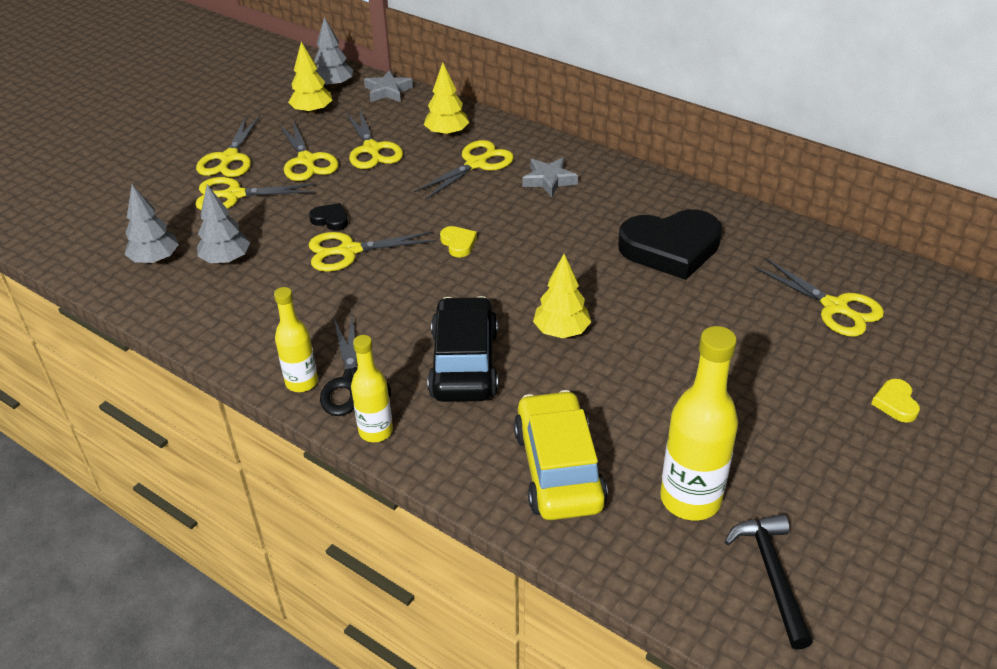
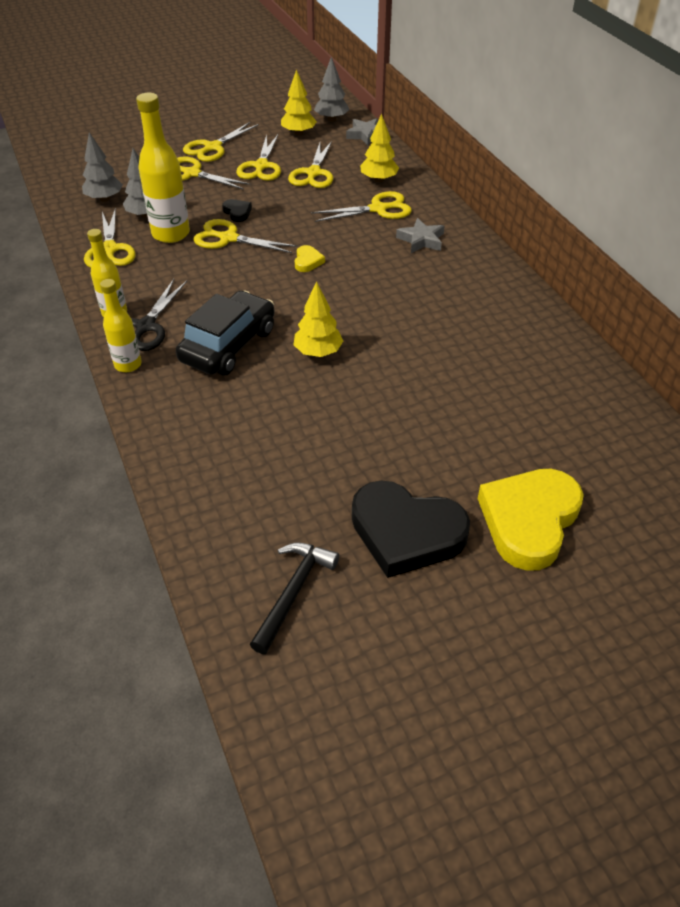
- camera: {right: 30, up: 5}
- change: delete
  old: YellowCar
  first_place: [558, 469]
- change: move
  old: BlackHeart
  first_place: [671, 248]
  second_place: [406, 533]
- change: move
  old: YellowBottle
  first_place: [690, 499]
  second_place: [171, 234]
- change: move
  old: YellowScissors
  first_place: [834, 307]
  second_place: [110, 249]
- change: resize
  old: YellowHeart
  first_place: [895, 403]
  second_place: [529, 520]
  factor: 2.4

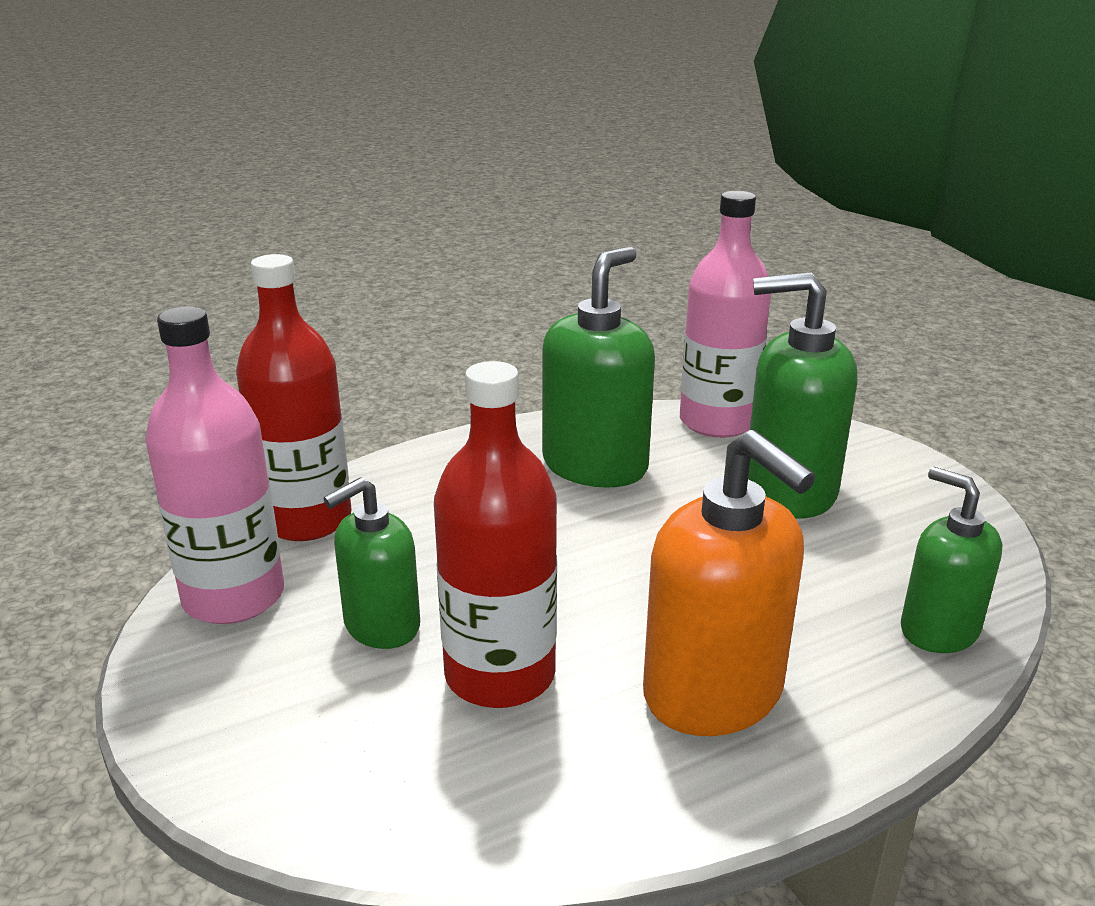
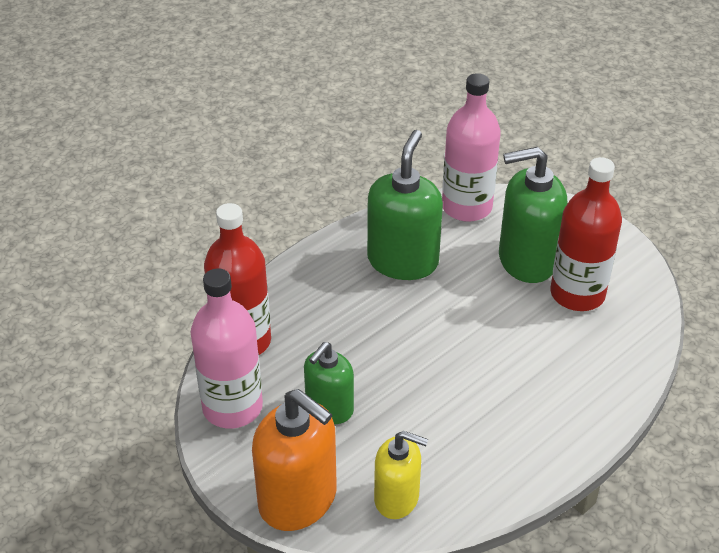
- camera: {right: -15, up: 15}
- change: delete
  old: GreenSoapDispenser
  first_place: [938, 630]
- change: insert
  new: YellowSoapDispenser
  second_place: [397, 498]
- change: move
  old: RedBottle
  first_place: [500, 675]
  second_place: [577, 294]
- change: move
  old: OrangeSoapDispenser
  first_place: [714, 694]
  second_place: [298, 499]

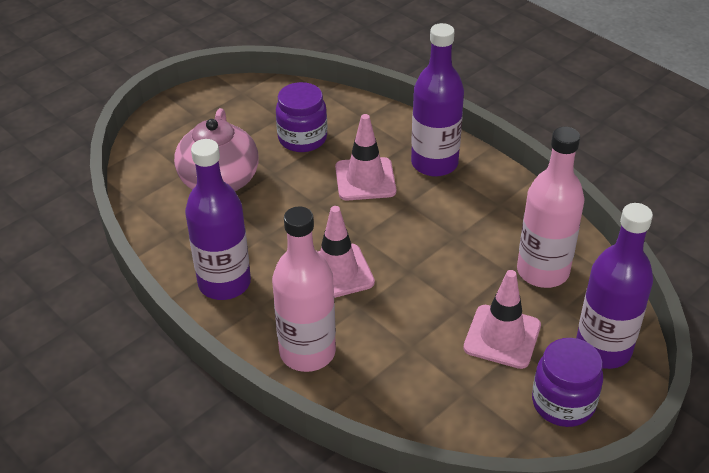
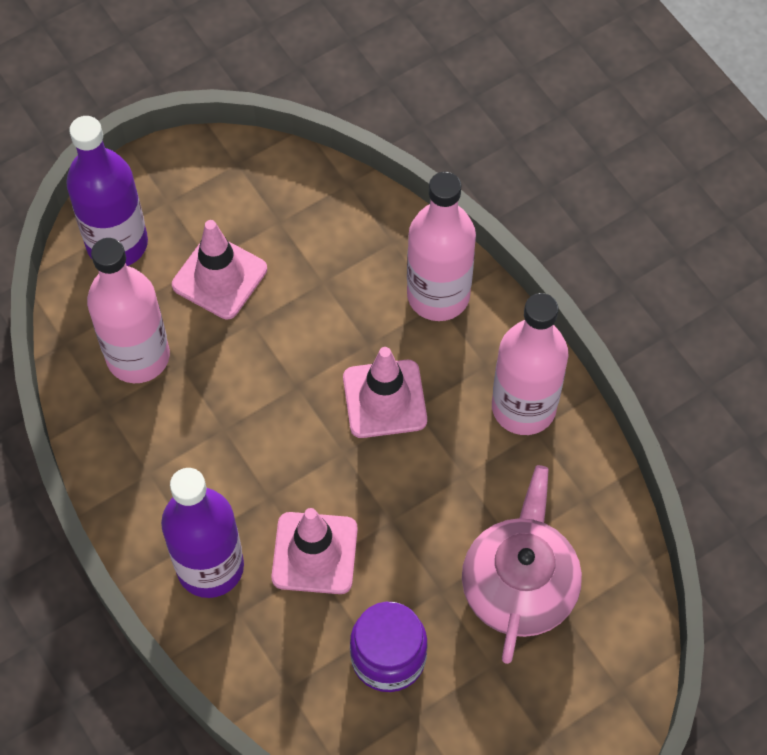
- camera: {right: -170, up: 20}
- change: delete
  old: PurpleJar
  first_place: [563, 403]
- change: recolor
  old: PurpleBottle
  new: PinkBottle
  first_place: [224, 283]
  second_place: [523, 407]

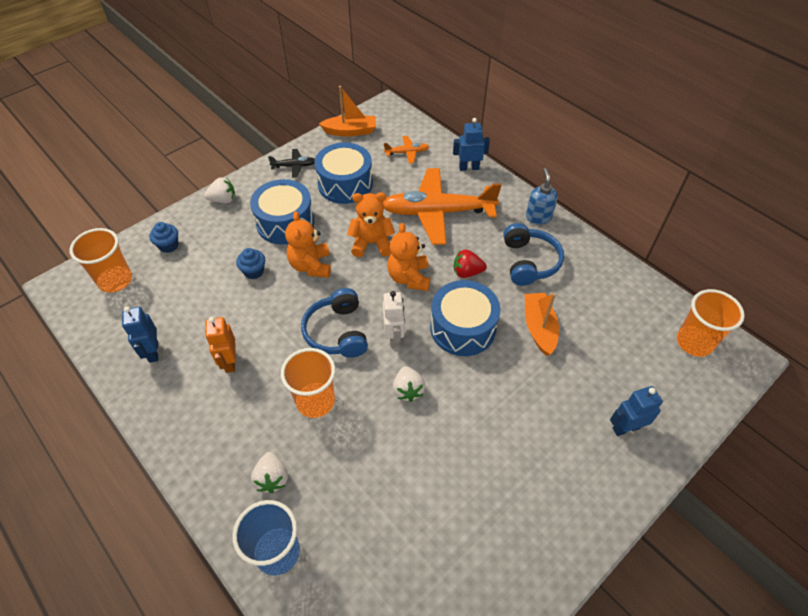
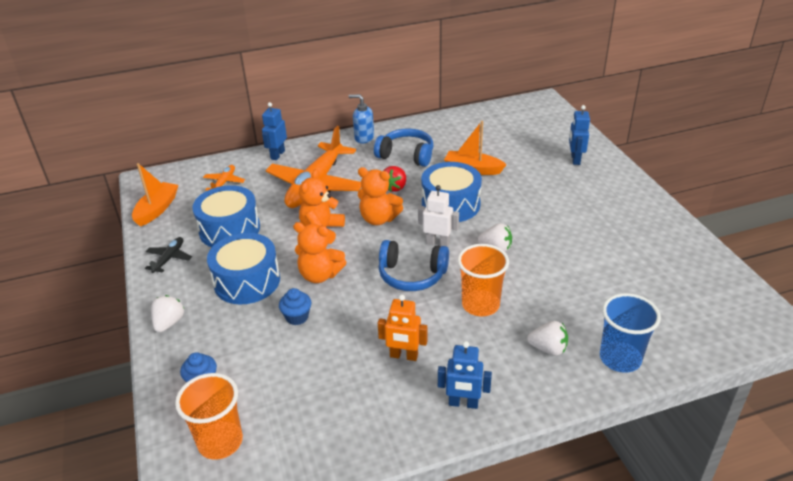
- camera: {right: -65, up: -15}
- change: delete
  old: OrangeCup
  first_place: [694, 342]
- change: move
  old: BlueRobot
  first_place: [153, 352]
  second_place: [463, 403]

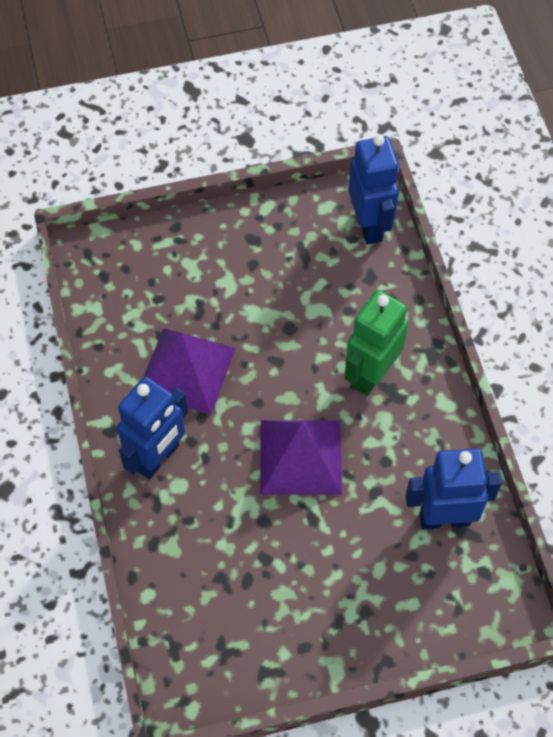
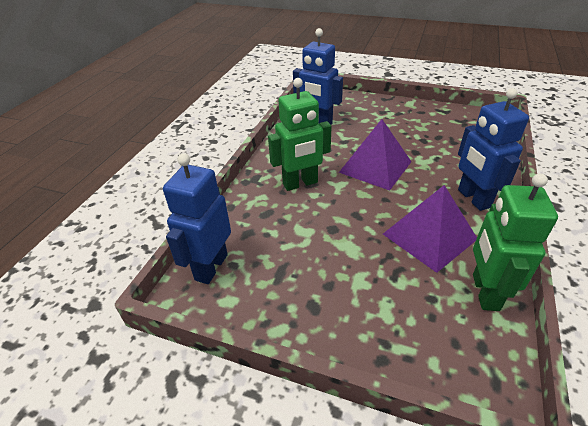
- camera: {right: -145, up: -20}
- change: insert
  new: GreenRobot
  second_place: [484, 292]
- change: rotate
  old: BlueRobot
  first_place: [158, 458]
  second_place: [473, 198]
  degrees: -90

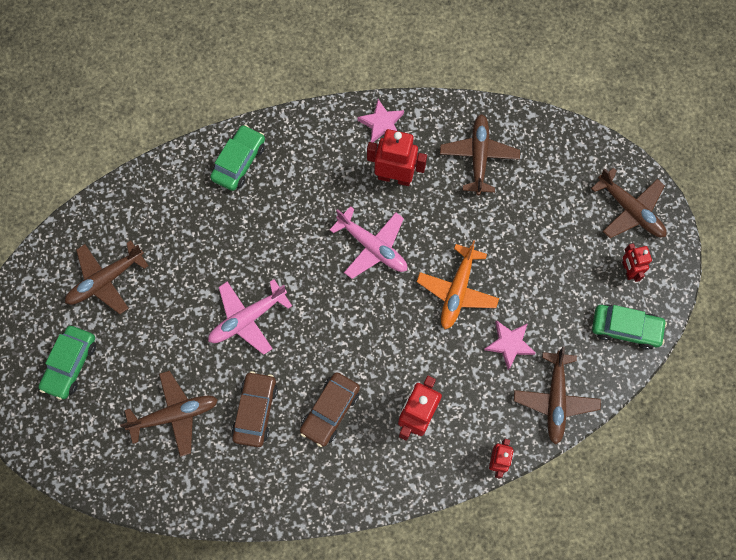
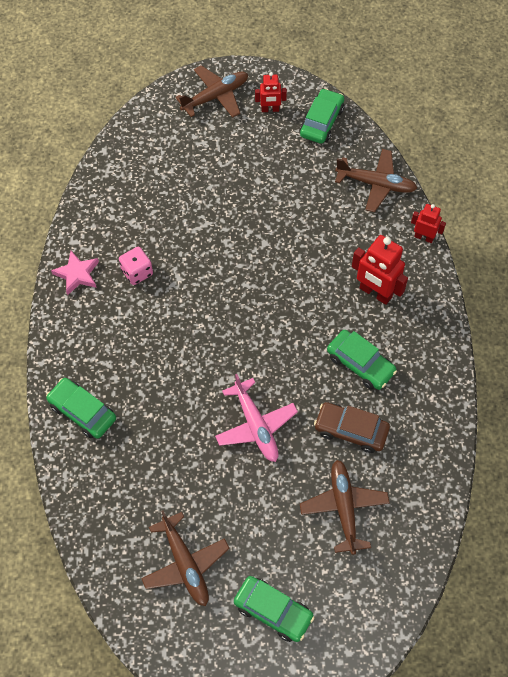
- camera: {right: -80, up: -10}
- change: delete
  old: PinkPlane
  first_place: [372, 247]
- change: delete
  old: OrangePlane
  first_place: [457, 291]
- change: delete
  old: BrownPlane
  first_place: [478, 157]
- change: delete
  old: PinkStar
  first_place: [509, 344]
- change: replace
  old: RedRobot
  new: PinkDice
  first_place: [394, 177]
  second_place: [137, 272]
- change: recolor
  old: BrownCar
  new: GreenCar
  first_place: [330, 411]
  second_place: [360, 364]

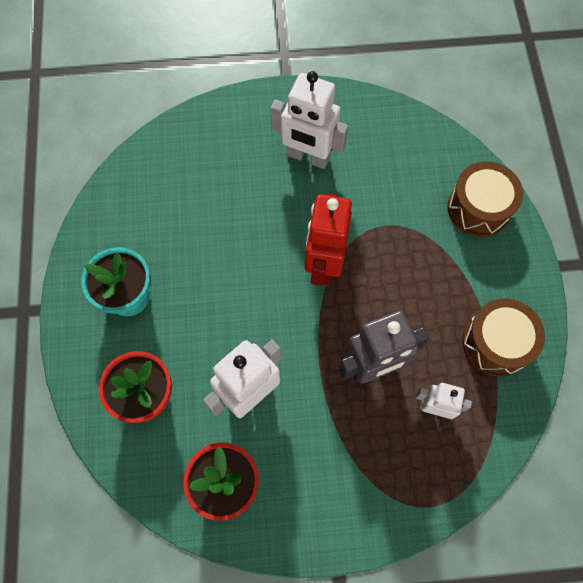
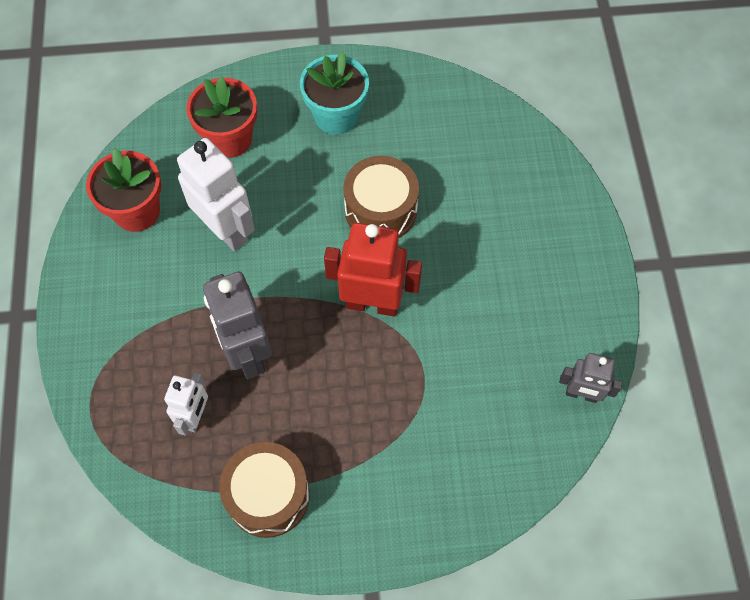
- camera: {right: 90, up: -5}
- change: delete
  old: WhiteRobot
  first_place: [308, 157]
- change: insert
  new: GreyRobot
  second_place: [581, 394]
- change: move
  old: BrownDrum
  first_place: [479, 208]
  second_place: [381, 209]

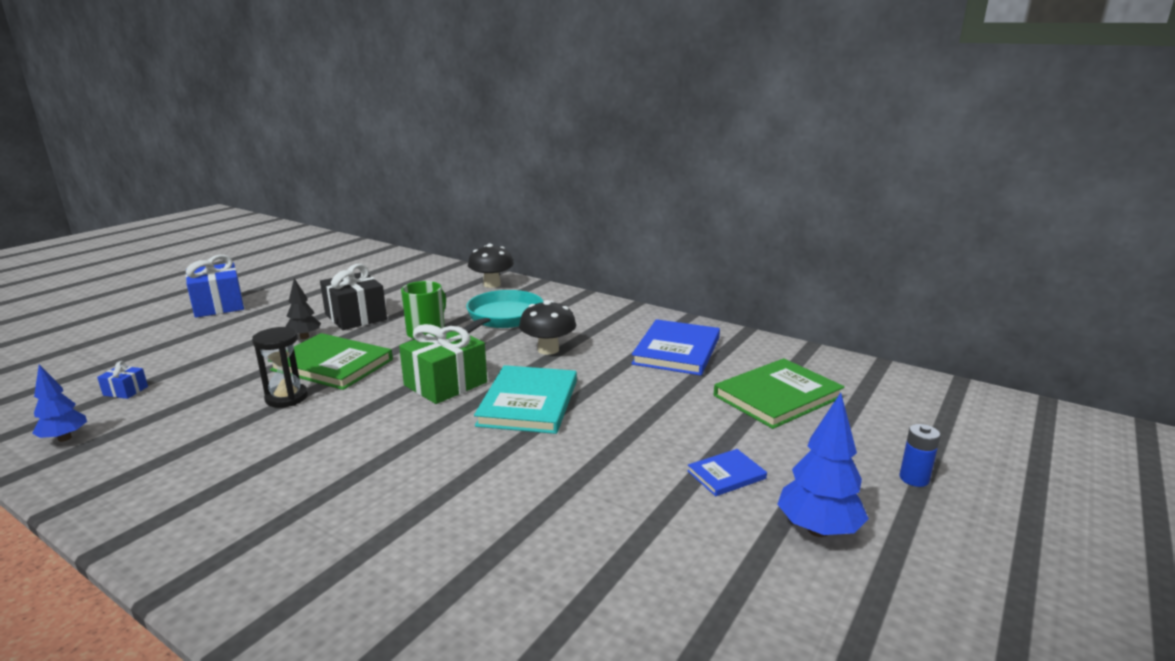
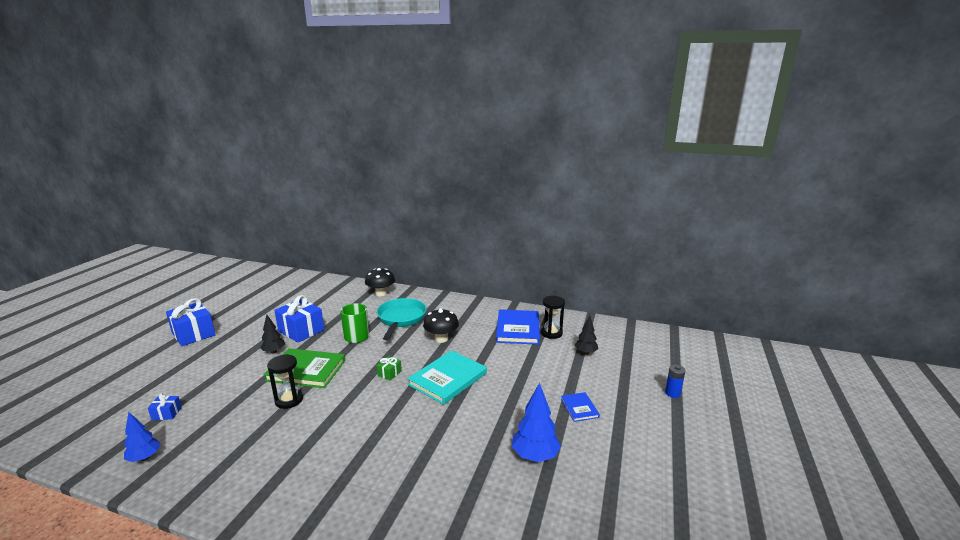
- camera: {right: -15, up: 0}
- change: insert
  new: BlackHourglass
  second_place: [551, 333]
- change: move
  old: BlueTree
  first_place: [818, 530]
  second_place: [535, 456]
- change: replace
  old: GreenBook
  new: BlackTree
  first_place: [777, 396]
  second_place: [585, 352]
- change: recolor
  old: BlackGift
  new: BlueGift
  first_place: [356, 317]
  second_place: [301, 330]
- change: rotate
  old: TurquoiseBook
  first_place: [529, 403]
  second_place: [448, 379]
  degrees: 45
- change: rotate
  old: BlueBook
  first_place: [726, 475]
  second_place: [579, 408]
  degrees: -60
- change: resize
  old: GreenGift
  first_place: [445, 384]
  second_place: [389, 373]
  factor: 0.46

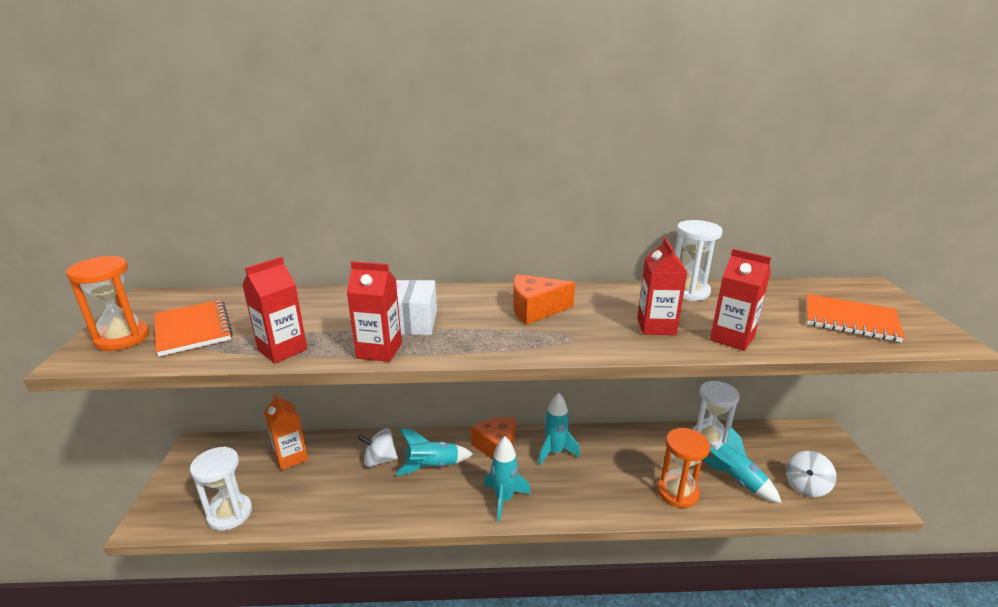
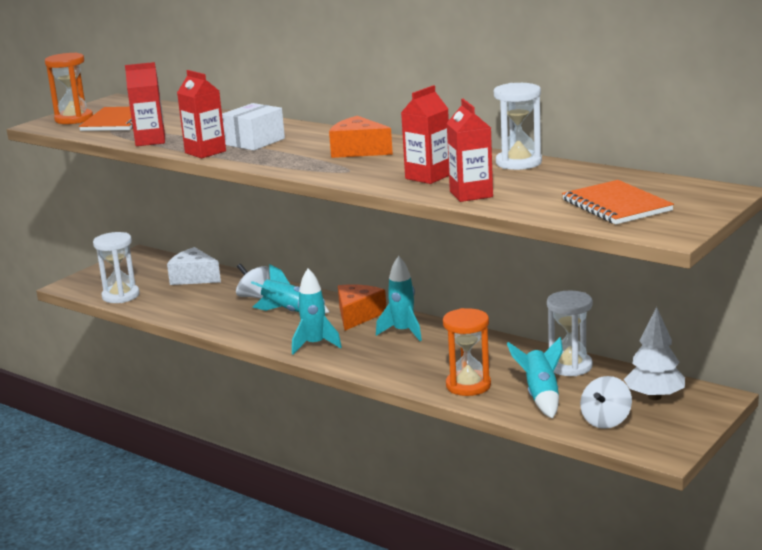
- camera: {right: 40, up: -5}
- change: insert
  new: WhiteTree
  second_place: [654, 397]
- change: replace
  old: OrangeCarton
  new: WhiteCheese
  first_place: [291, 457]
  second_place: [194, 278]
- change: rotate
  old: WhiteSpinningTop
  first_place: [806, 486]
  second_place: [606, 421]
  degrees: -45

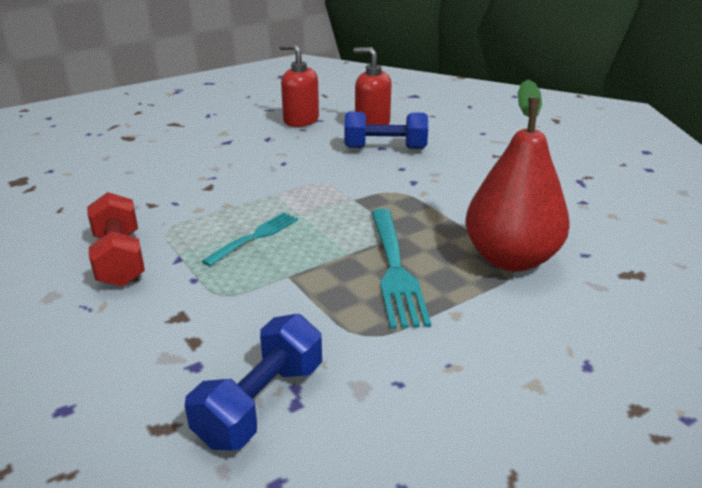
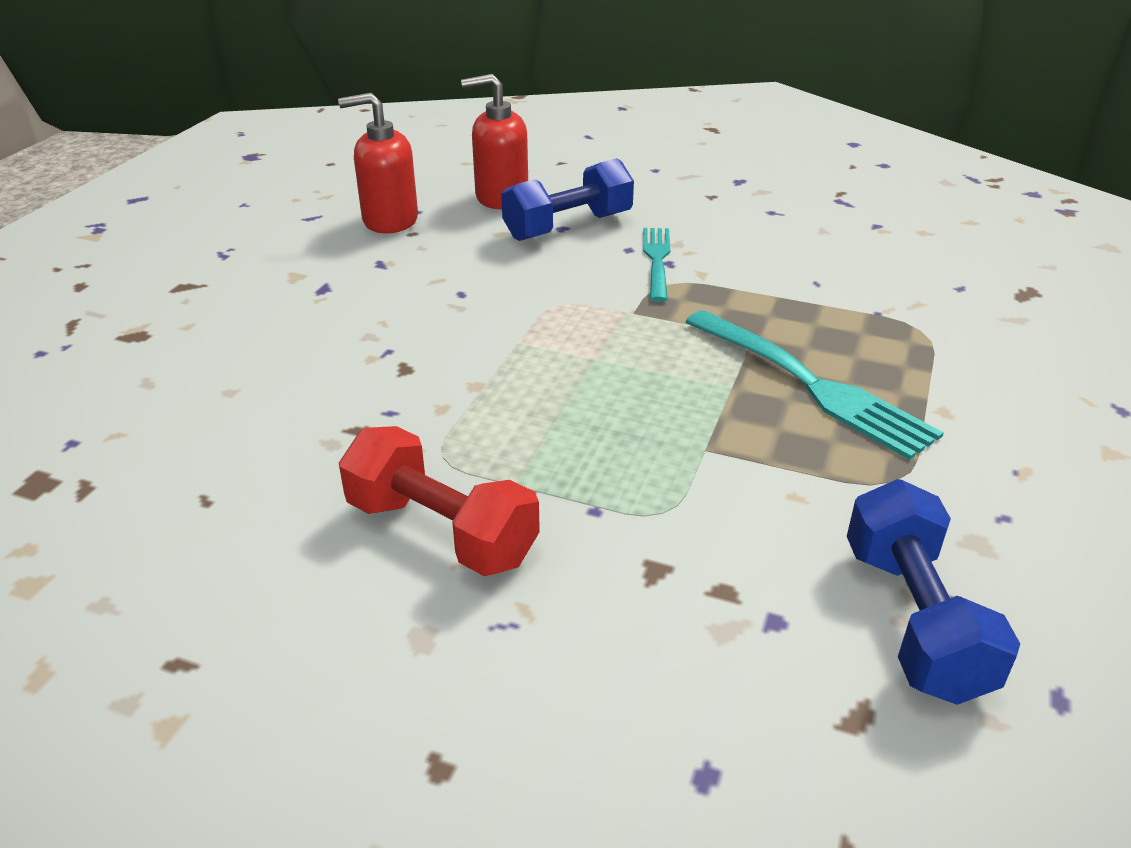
- camera: {right: -35, up: 5}
- change: delete
  old: RedPear
  first_place: [510, 259]
- change: move
  old: TurquoiseFork
  first_place: [254, 237]
  second_place: [657, 261]

